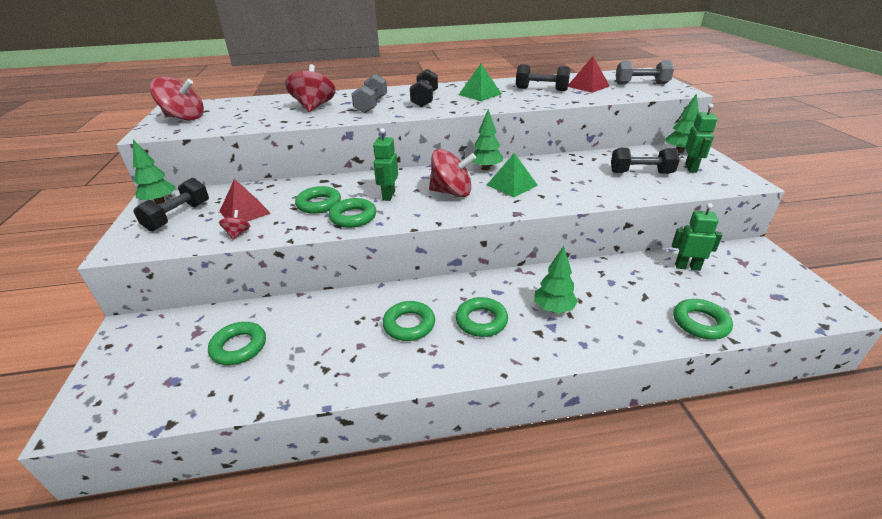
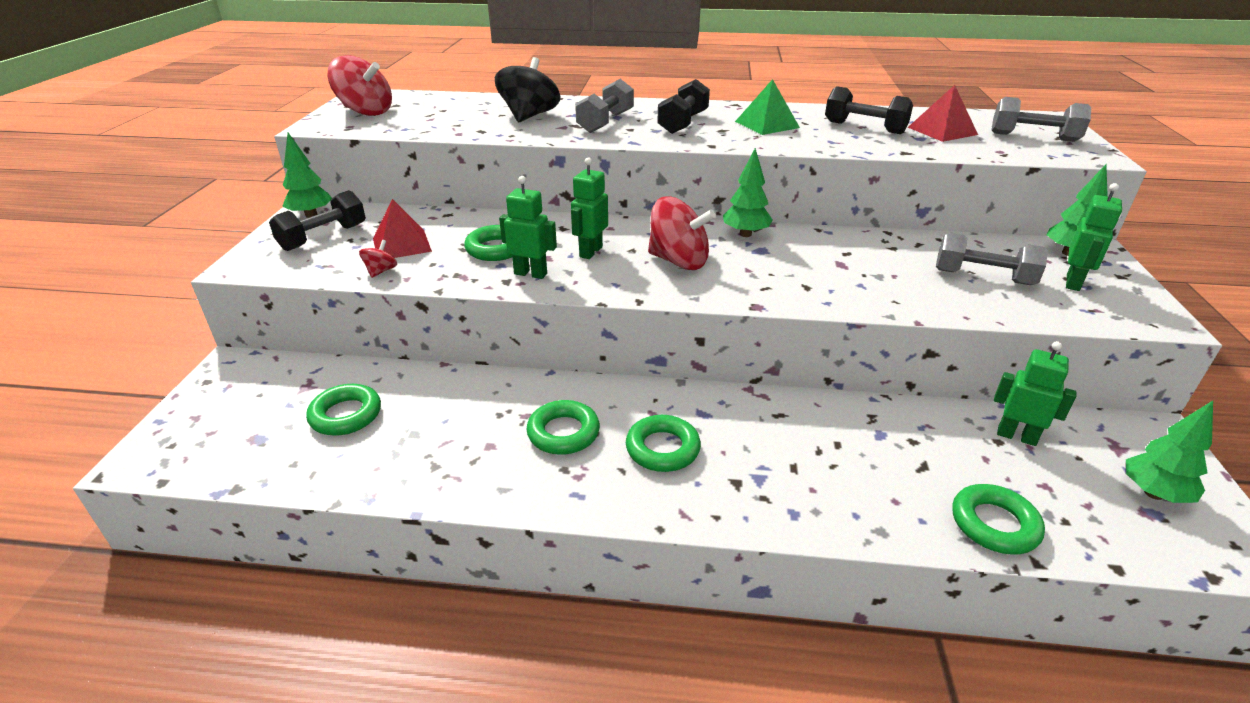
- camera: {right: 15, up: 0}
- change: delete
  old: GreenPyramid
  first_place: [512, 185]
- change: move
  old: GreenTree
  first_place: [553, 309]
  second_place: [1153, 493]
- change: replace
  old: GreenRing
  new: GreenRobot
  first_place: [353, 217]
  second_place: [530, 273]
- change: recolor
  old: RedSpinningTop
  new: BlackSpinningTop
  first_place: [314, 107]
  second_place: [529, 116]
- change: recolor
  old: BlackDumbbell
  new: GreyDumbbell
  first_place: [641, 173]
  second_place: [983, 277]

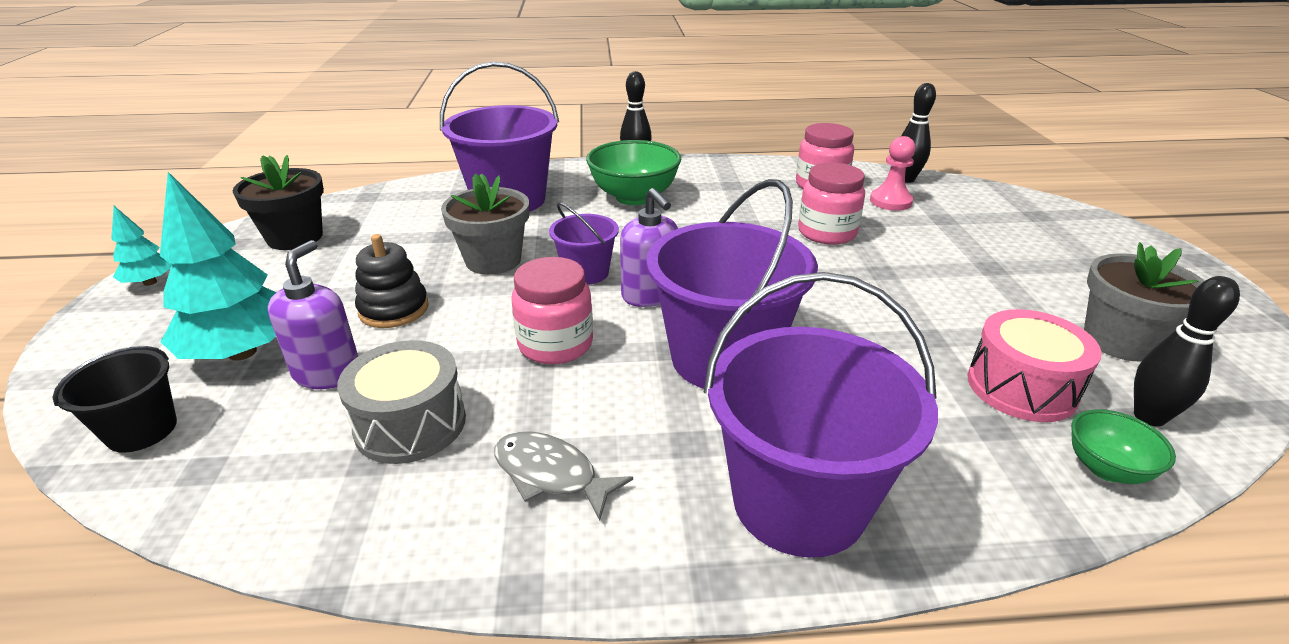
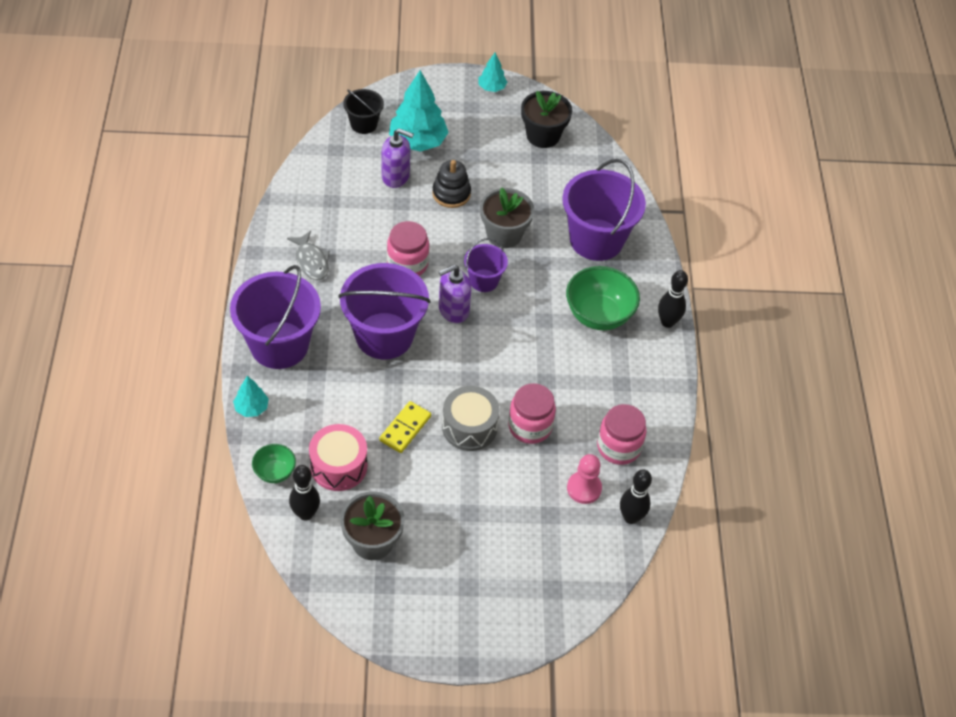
- camera: {right: 90, up: 20}
- change: insert
  new: TurquoiseTree
  second_place: [251, 408]
- change: insert
  new: YellowDomino
  second_place: [405, 428]
- change: move
  old: GreyDrum
  first_place: [410, 424]
  second_place: [469, 427]
- change: rotate
  old: GreyFish
  first_place: [551, 474]
  second_place: [311, 261]
  degrees: 120

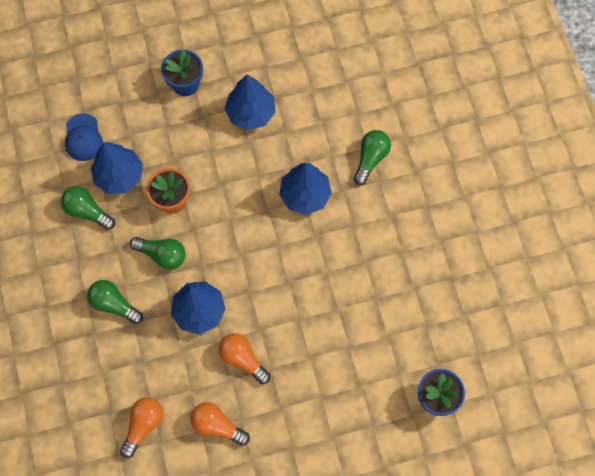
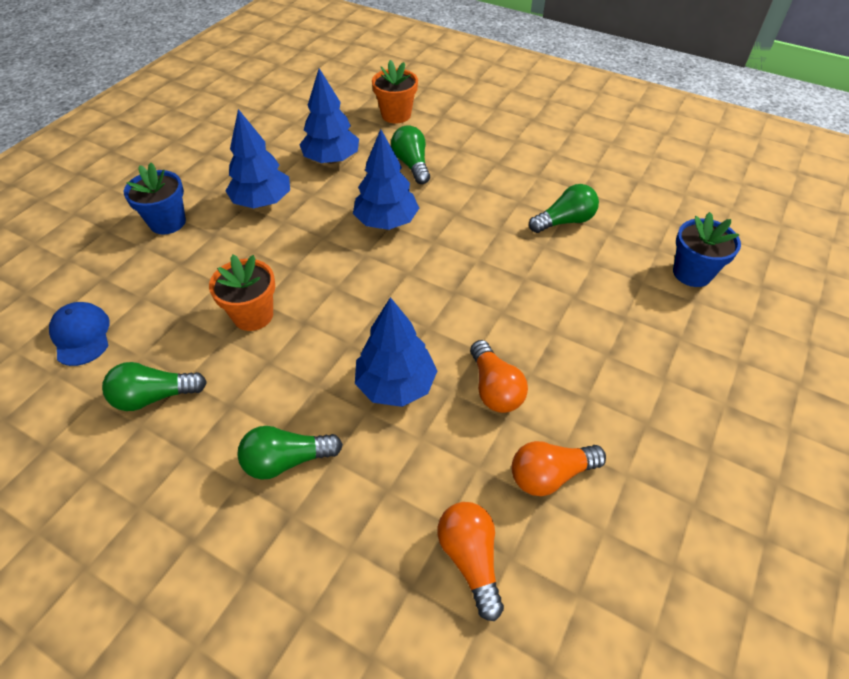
- camera: {right: -45, up: -20}
- change: insert
  new: OrangeFlowerPot
  second_place: [396, 115]
- change: move
  old: BlueTree
  first_place: [119, 176]
  second_place: [332, 159]
- change: move
  old: GreenLightBulb
  first_place: [162, 255]
  second_place: [564, 221]
- change: rotate
  old: BlueCap
  first_place: [83, 137]
  second_place: [81, 335]
  degrees: -150
- change: rotate
  old: OrangeLightBulb
  first_place: [243, 359]
  second_place: [494, 388]
  degrees: -105

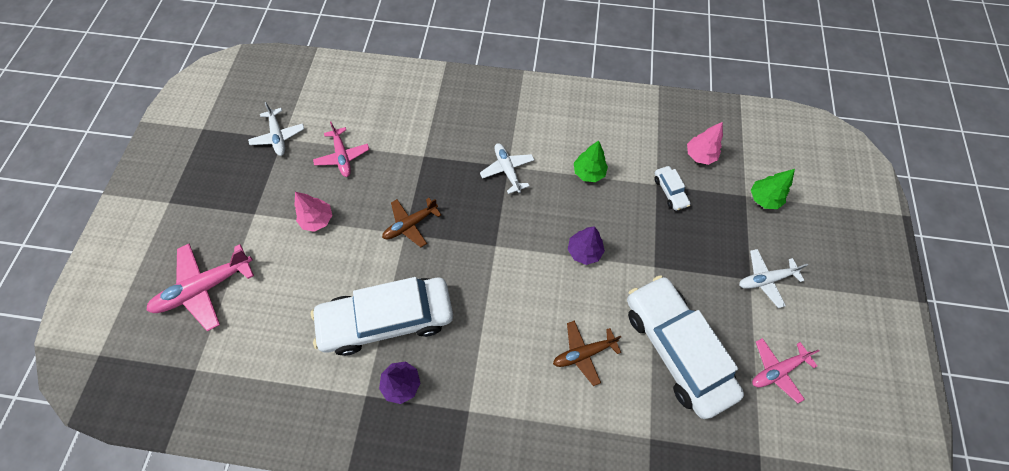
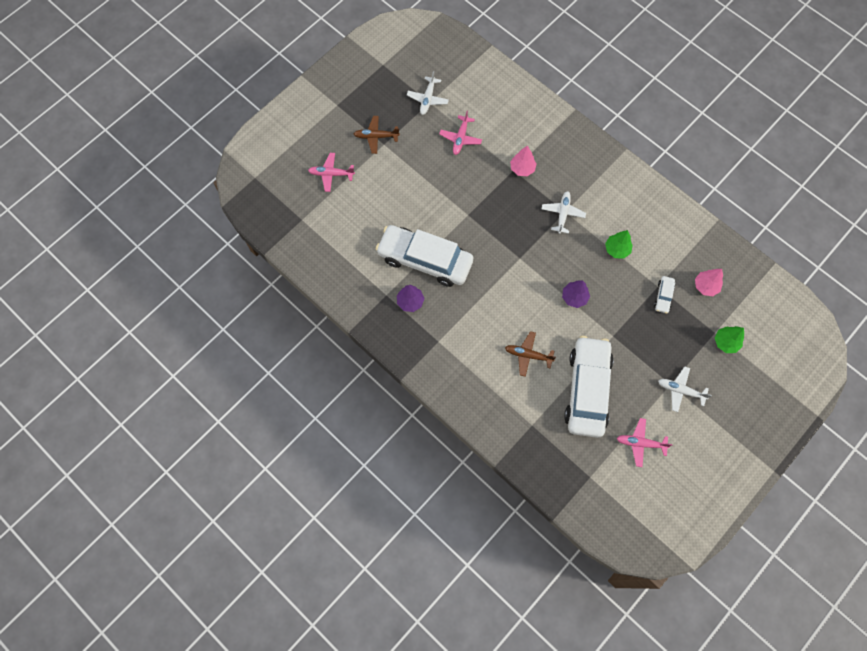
- camera: {right: 35, up: 5}
- change: move
  old: PinkTree
  first_place: [318, 219]
  second_place: [522, 168]
- change: move
  old: BrownPlane
  first_place: [410, 224]
  second_place: [376, 137]
- change: resize
  old: PinkPlane
  first_place: [205, 288]
  second_place: [331, 174]
  factor: 0.64

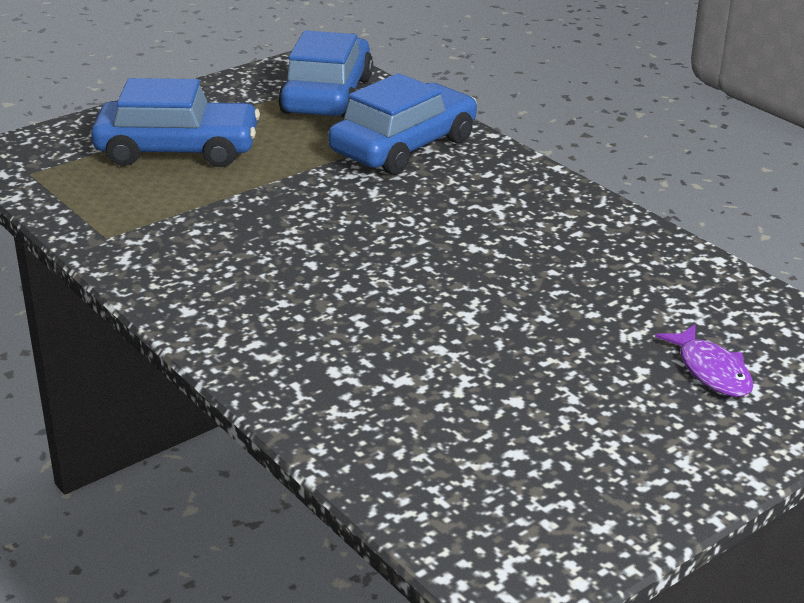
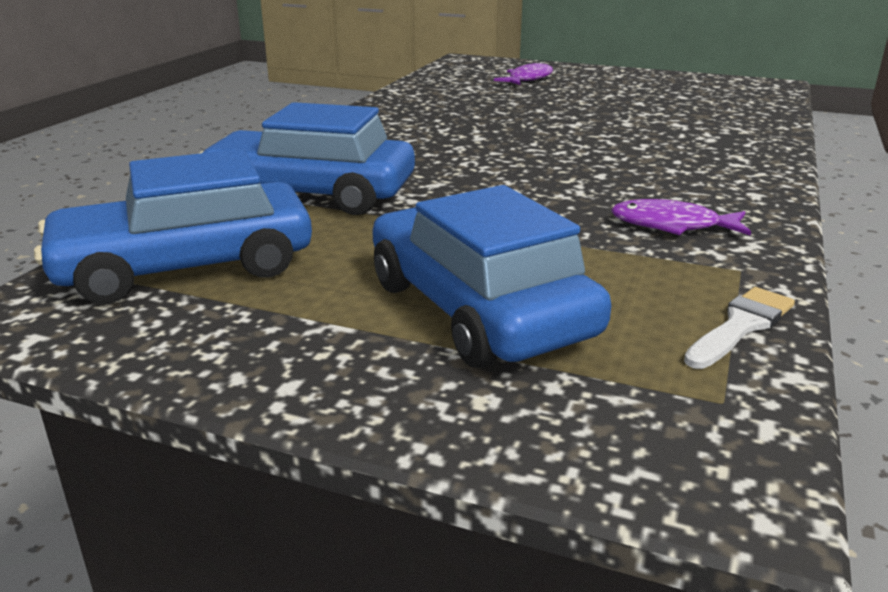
- camera: {right: -120, up: -5}
- change: insert
  new: PurpleFish
  second_place: [672, 225]
- change: insert
  new: WhiteBrush
  second_place: [741, 326]

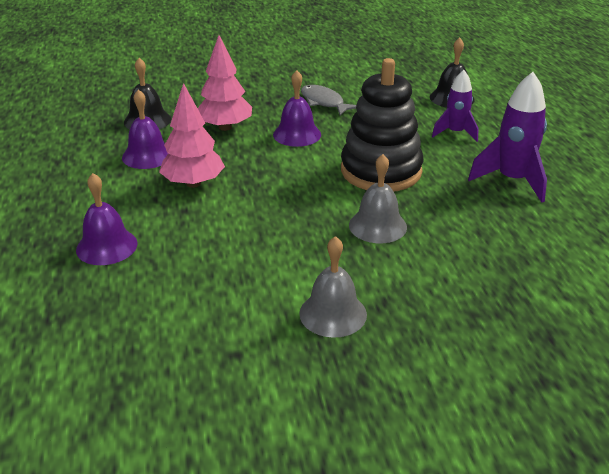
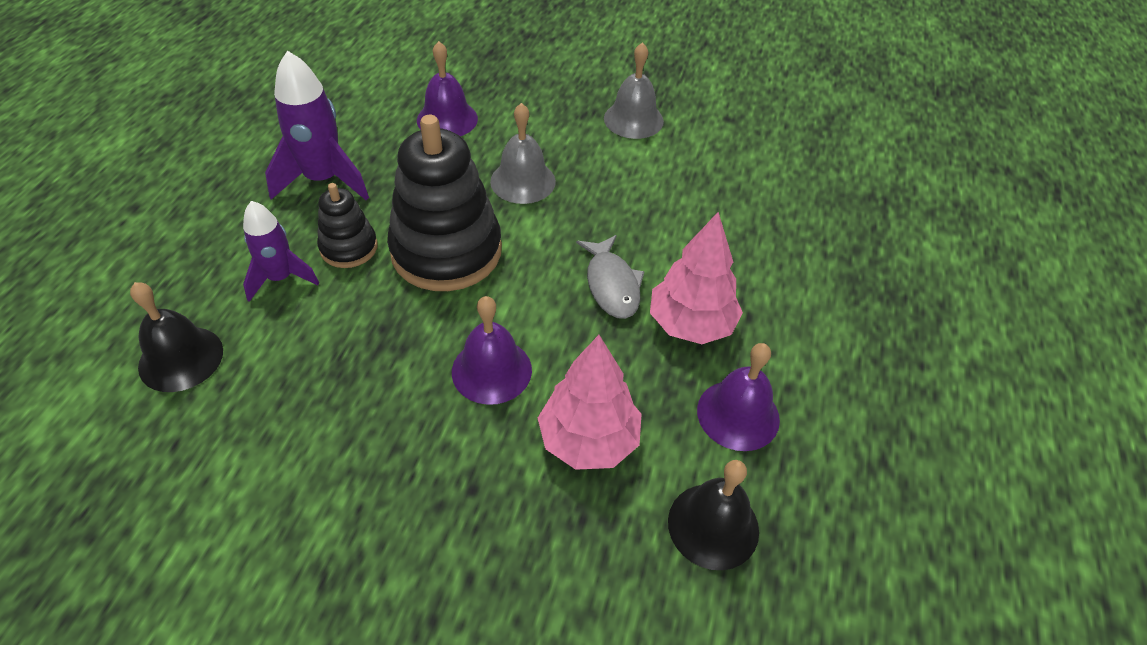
- camera: {right: -155, up: 15}
- change: insert
  new: BlackStackingToy
  second_place: [349, 247]
- change: move
  old: PurpleBell
  first_place: [106, 246]
  second_place: [447, 119]
- change: move
  old: GreyFish
  first_place: [324, 102]
  second_place: [611, 285]

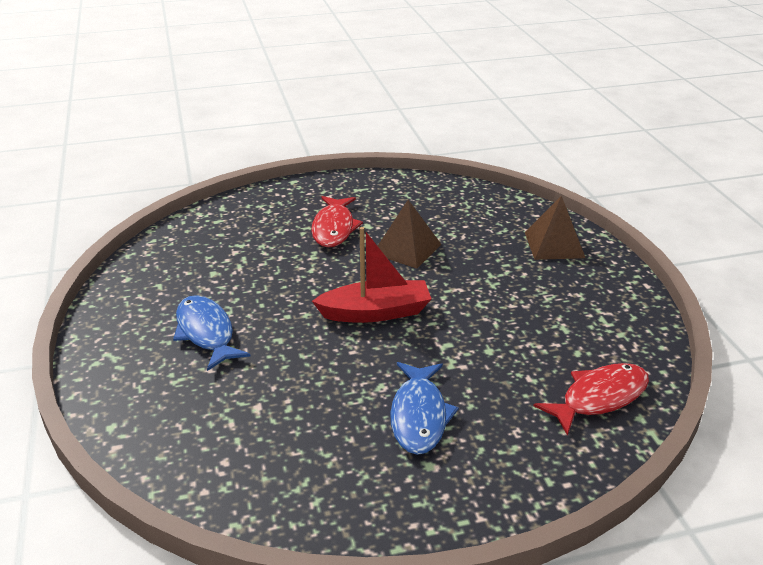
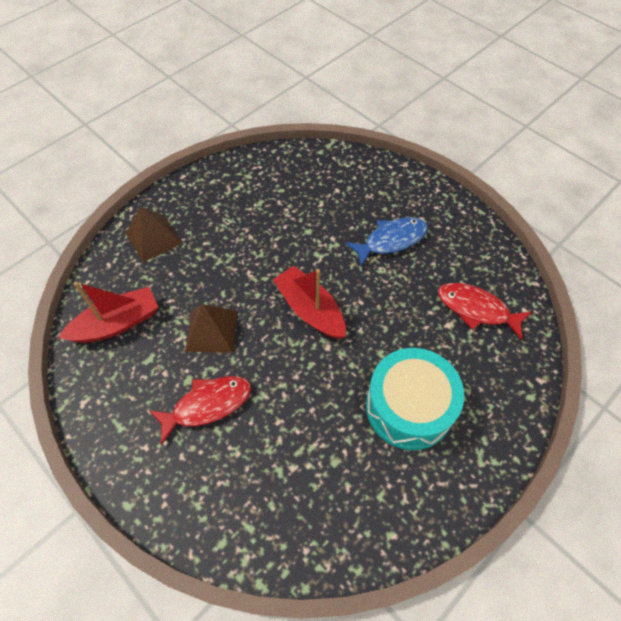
- camera: {right: -120, up: 25}
- change: insert
  new: RedBoat
  second_place: [117, 324]
- change: move
  old: RedFish
  first_place: [599, 398]
  second_place: [477, 309]
- change: replace
  old: BlueFish
  new: TurquoiseDrum
  first_place: [206, 333]
  second_place: [409, 407]

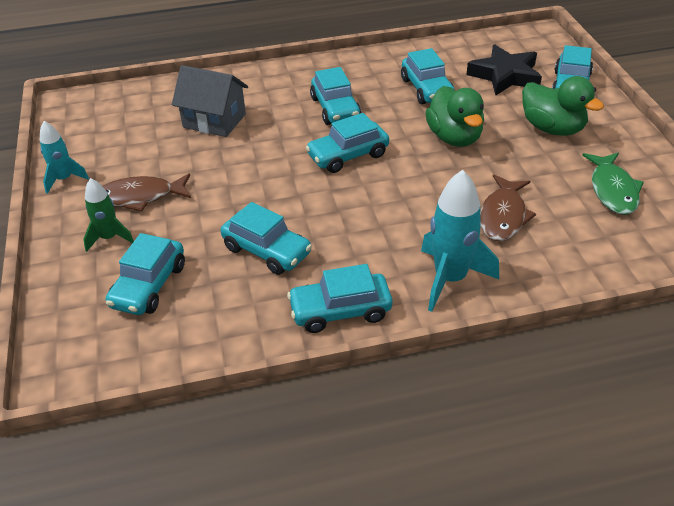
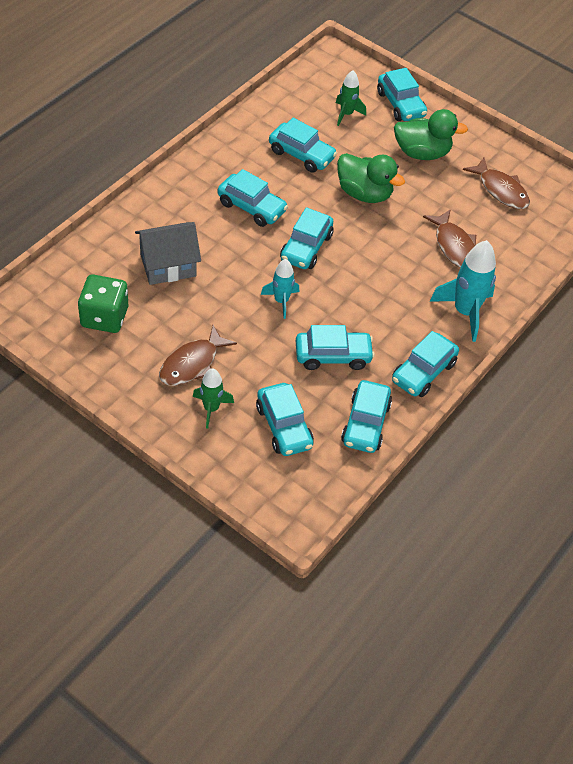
- camera: {right: -45, up: 10}
- change: insert
  new: GreenDice
  second_place: [104, 317]
- change: insert
  new: TurquoiseCar
  second_place: [365, 424]
- change: move
  old: TurquoiseRocket
  first_place: [64, 179]
  second_place: [281, 301]
- change: replace
  old: BlackStar
  new: GreenRocket
  first_place: [505, 76]
  second_place: [346, 114]
- change: recolor
  old: GreenFish
  new: BrownFish
  first_place: [612, 190]
  second_place: [501, 190]

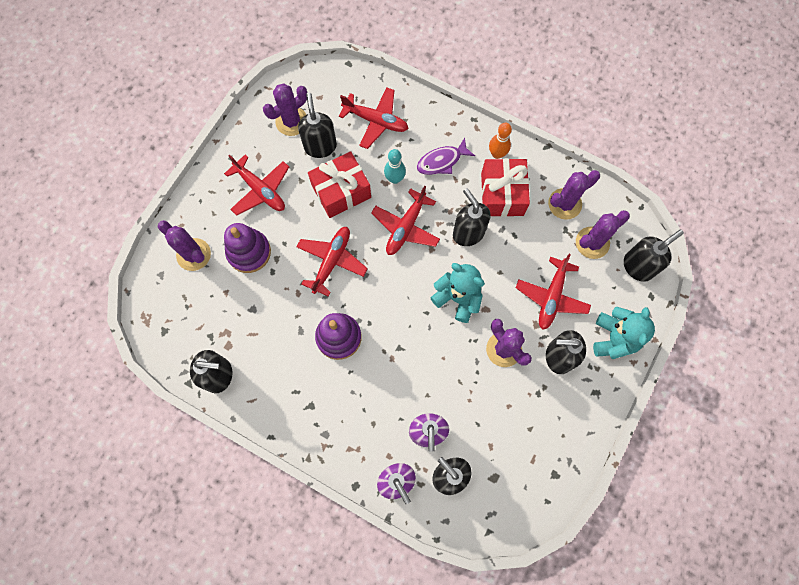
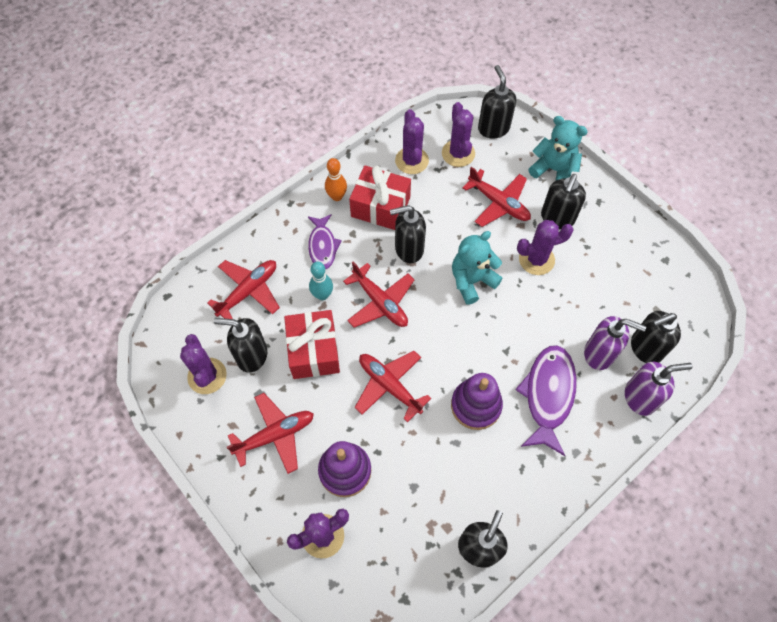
- camera: {right: -70, up: -10}
- change: insert
  new: PurpleFish
  second_place: [548, 395]

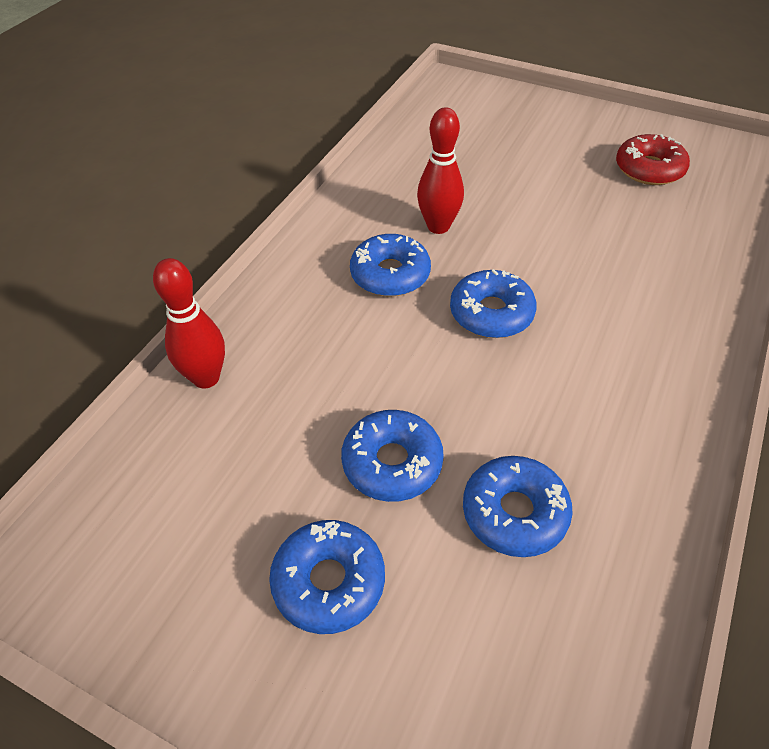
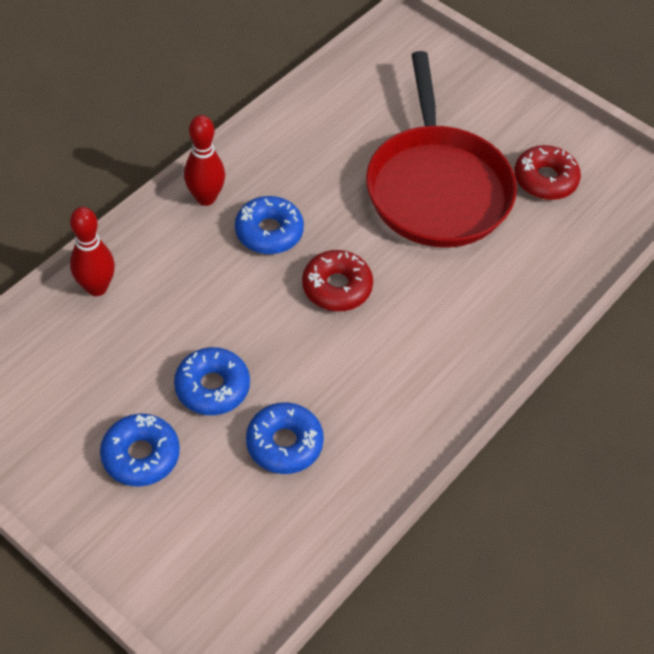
- camera: {right: 10, up: 5}
- change: insert
  new: RedPan
  second_place: [437, 188]
- change: move
  old: RedBowlingPin
  first_place: [438, 226]
  second_place: [206, 198]
- change: recolor
  old: BlueDonut
  new: RedDonut
  first_place: [491, 313]
  second_place: [337, 287]

